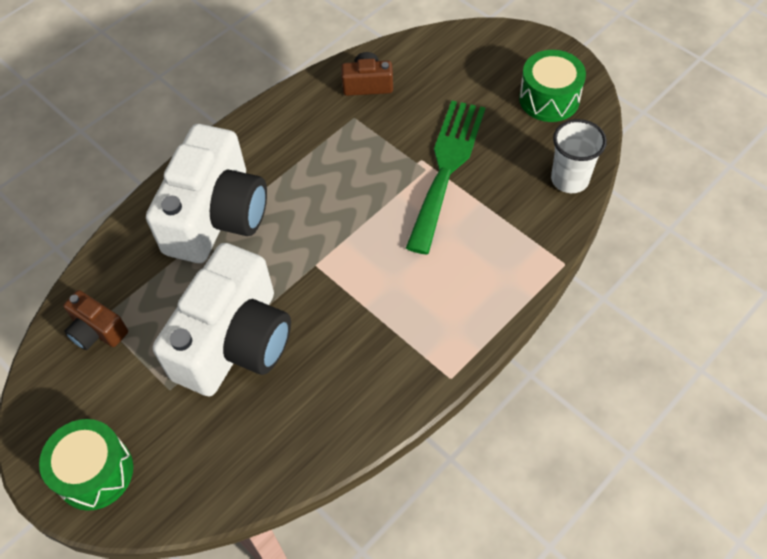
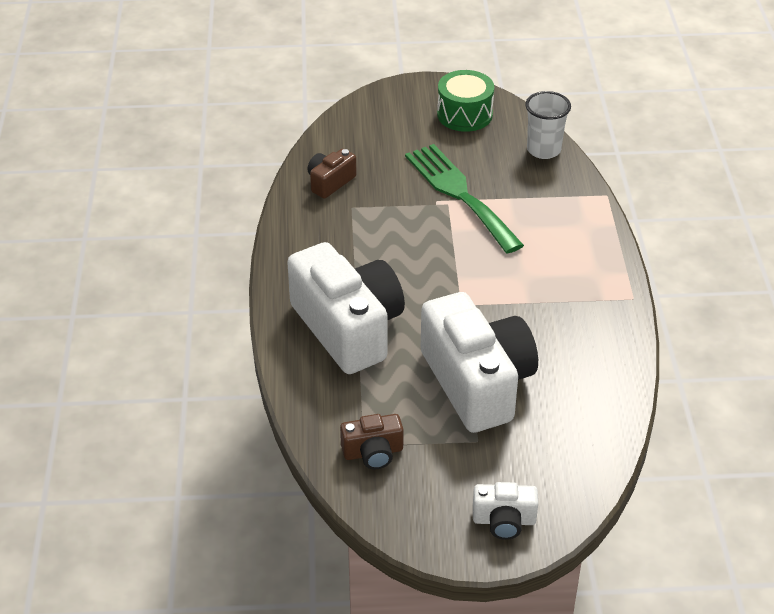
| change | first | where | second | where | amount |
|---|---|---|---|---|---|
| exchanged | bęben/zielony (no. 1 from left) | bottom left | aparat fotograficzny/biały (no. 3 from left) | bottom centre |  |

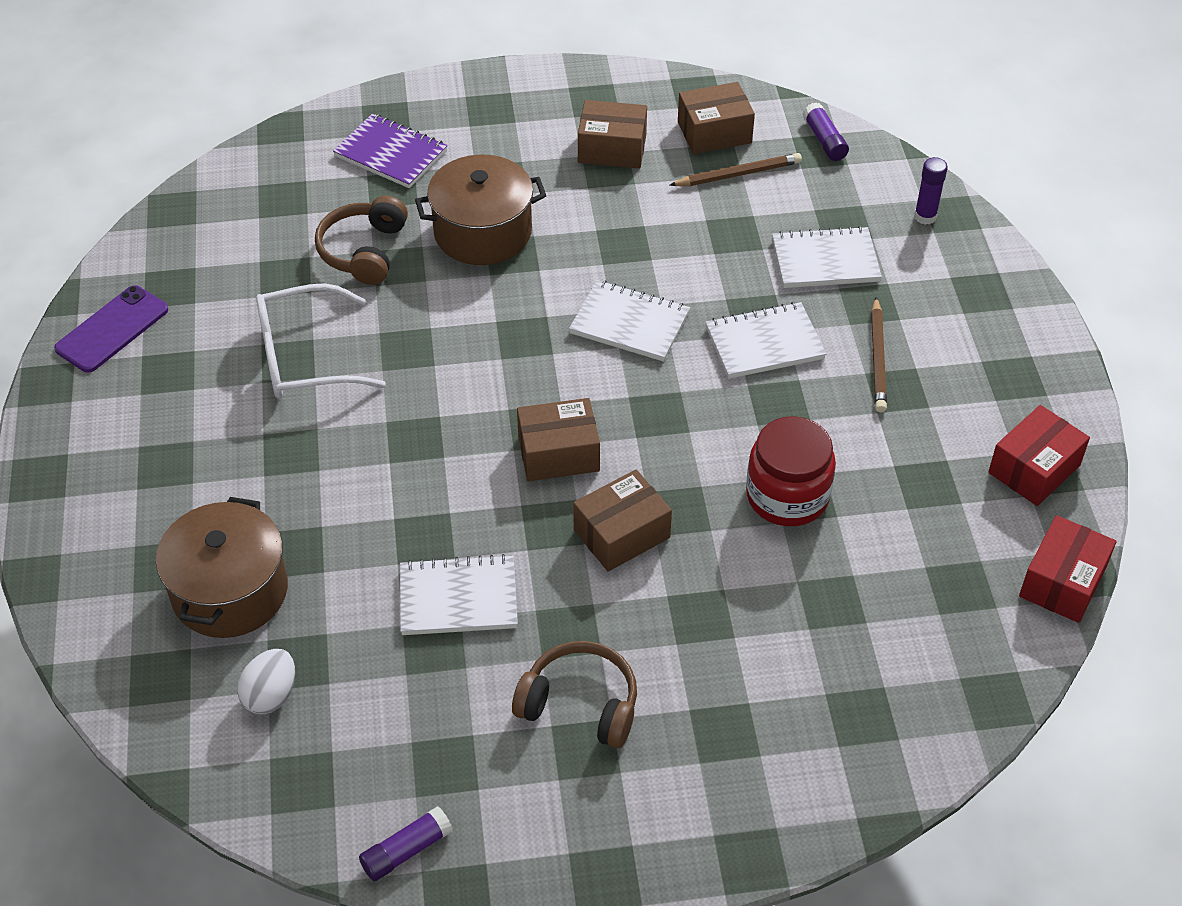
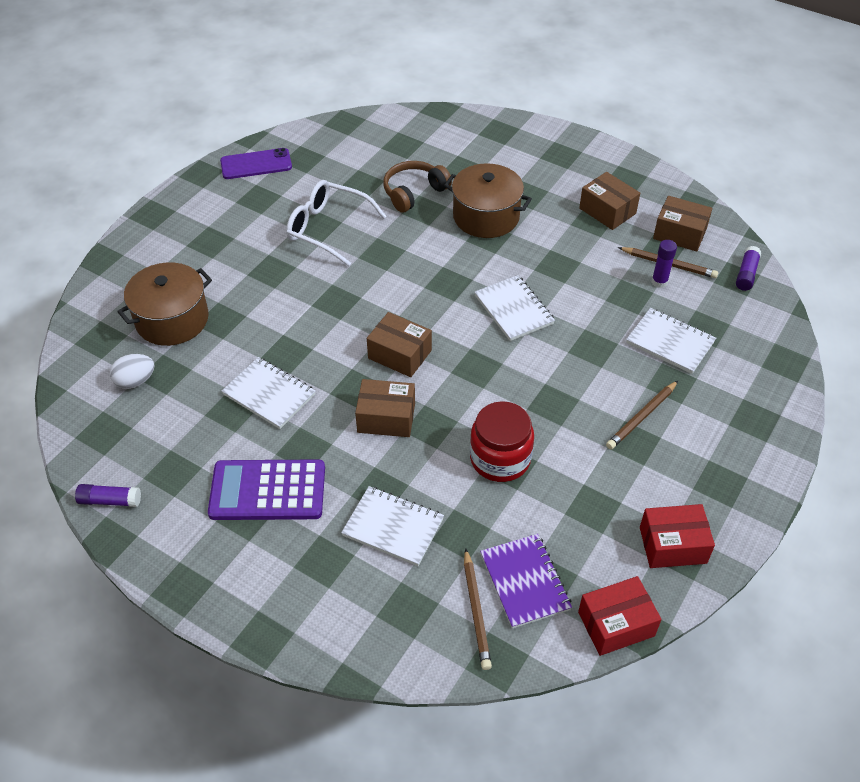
| change | first | where | second | where | amount |
|---|---|---|---|---|---|
| relocated | zeszyt/fioletowy | top left |  | bottom centre |  |
| relocated | klej w sztyfcie/fioletowy (no. 3 from left in the first image) | top right | klej w sztyfcie/fioletowy (no. 2 from left) | middle right |  |
| relocated | zeszyt/biały (no. 3 from left in the first image) | centre | zeszyt/biały (no. 2 from left) | bottom centre |  |
| exchanged | słuchawki/brązowy (no. 2 from left) | bottom centre | kalkulator/fioletowy | middle left |  |
| appeared |  |  | ołówek/brązowy (no. 1 from left) | bottom centre |  |

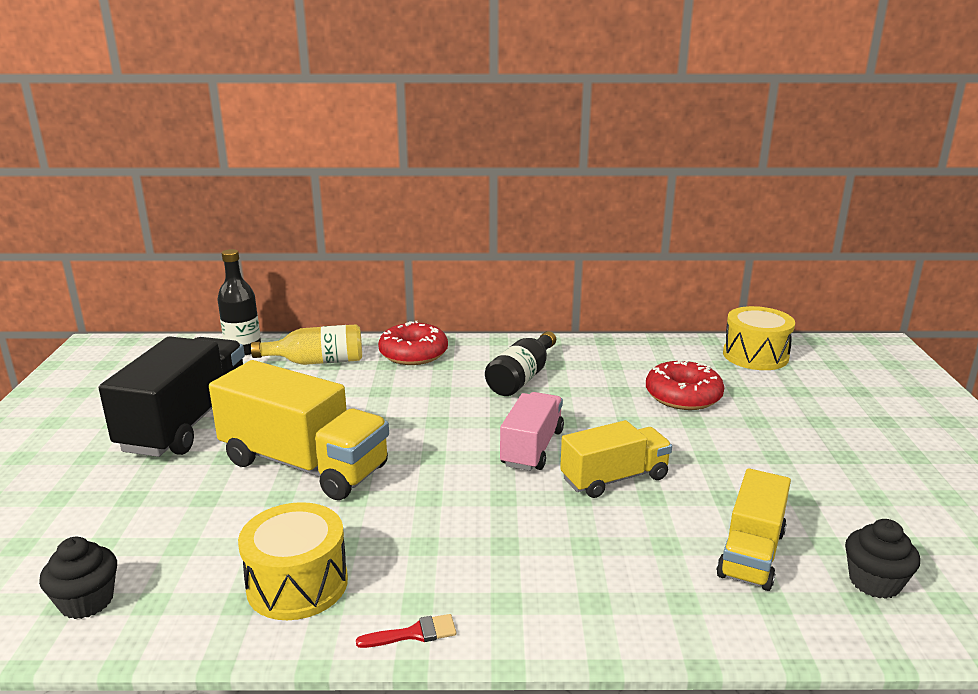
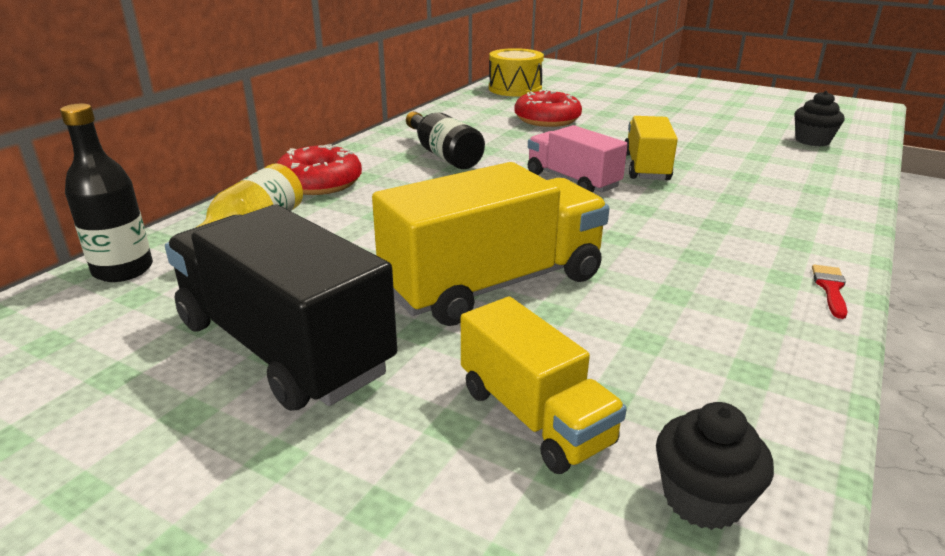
| change | first | where | second | where | amount |
|---|---|---|---|---|---|
| relocated | ciężarówka/żółty (no. 3 from left in the first image) | bottom right | ciężarówka/żółty (no. 2 from left) | bottom centre |  |
| missing | bęben/żółty (no. 1 from left) | bottom left |  |  |  |

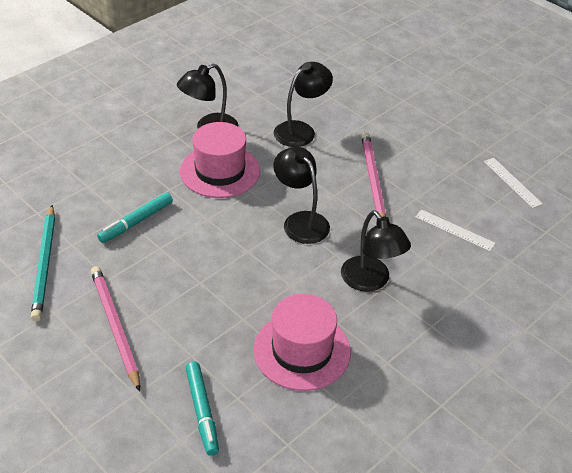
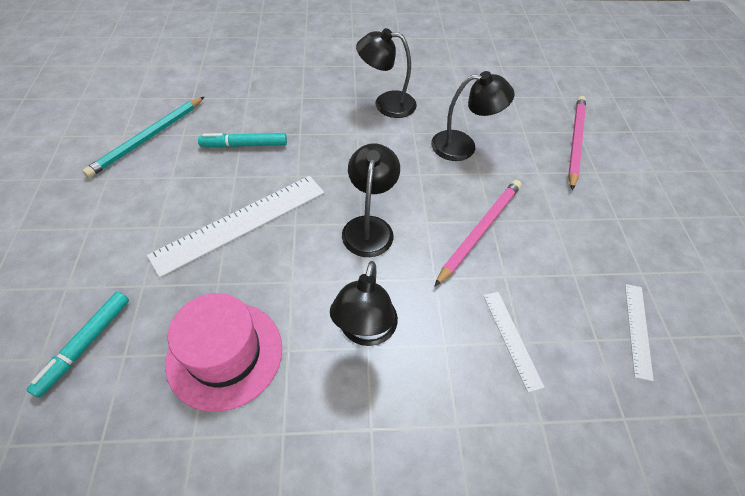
| change | first | where | second | where | amount |
|---|---|---|---|---|---|
| missing | kapelusz/różowy (no. 1 from left) | centre |  |  |  |
| relocated | ołówek/różowy (no. 1 from left in the first image) | bottom left | ołówek/różowy (no. 2 from left) | top right |  |
| appeared |  |  | linijka/biały (no. 1 from left) | middle left |  |

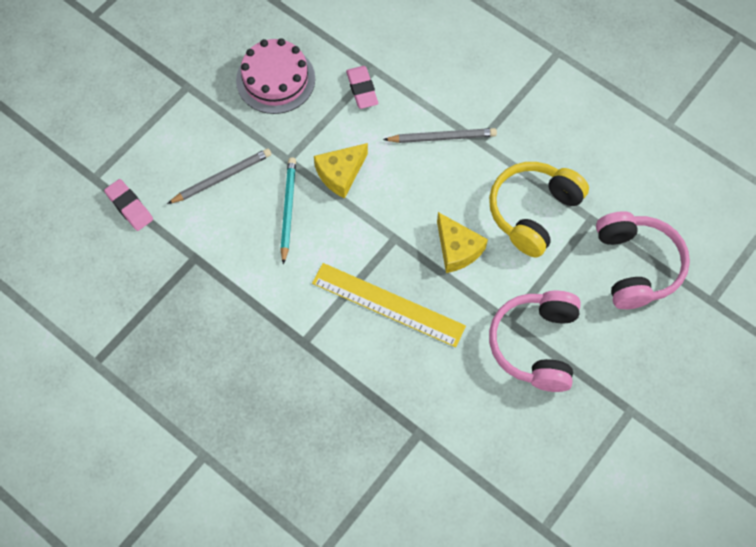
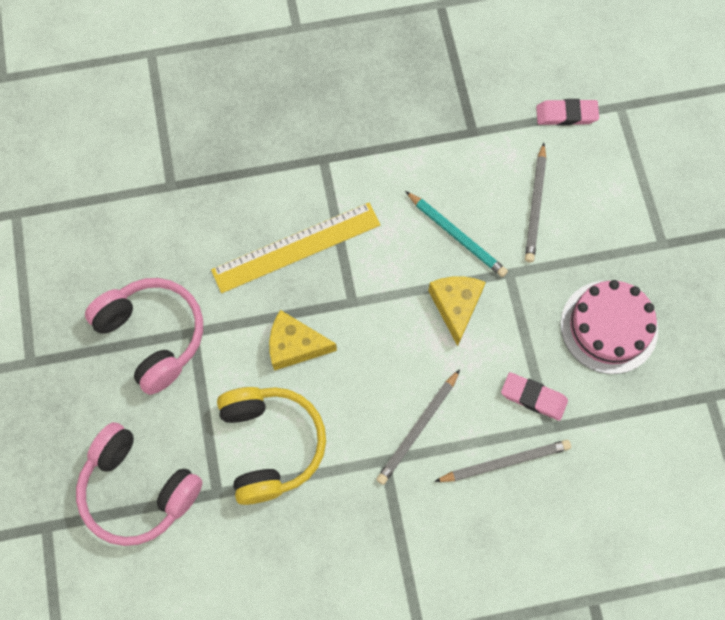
| change | first | where | second | where | amount |
|---|---|---|---|---|---|
| appeared |  |  | ołówek/szary (no. 2 from left) | bottom right |  |

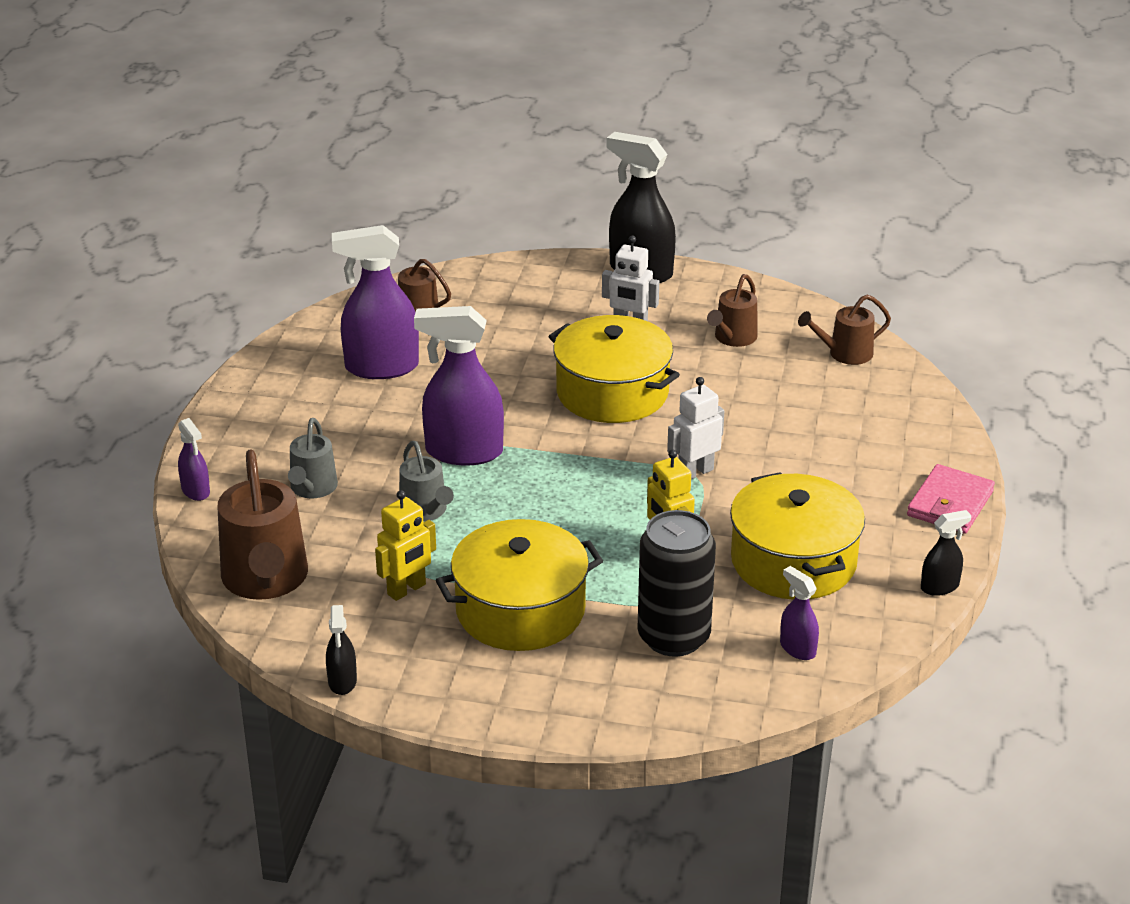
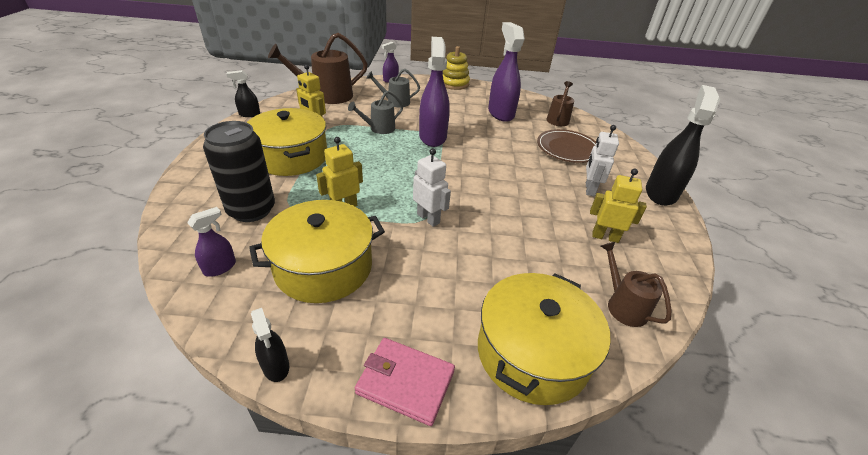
| change | first | where | second | where | amount |
|---|---|---|---|---|---|
| exchanged | konewka/brązowy (no. 3 from left) | centre | robot/żółty (no. 3 from left) | middle right |  |
| relocated | garnek/żółty (no. 2 from left in the first image) | centre | garnek/żółty (no. 3 from left) | bottom centre |  |
| appeared |  |  | zabawka nakładanka/żółty | top centre |  |
| appeared |  |  | talerz/brązowy | top centre |  |

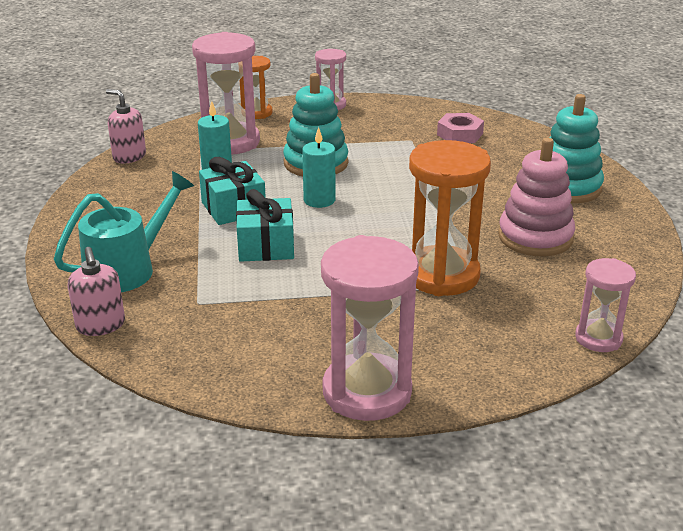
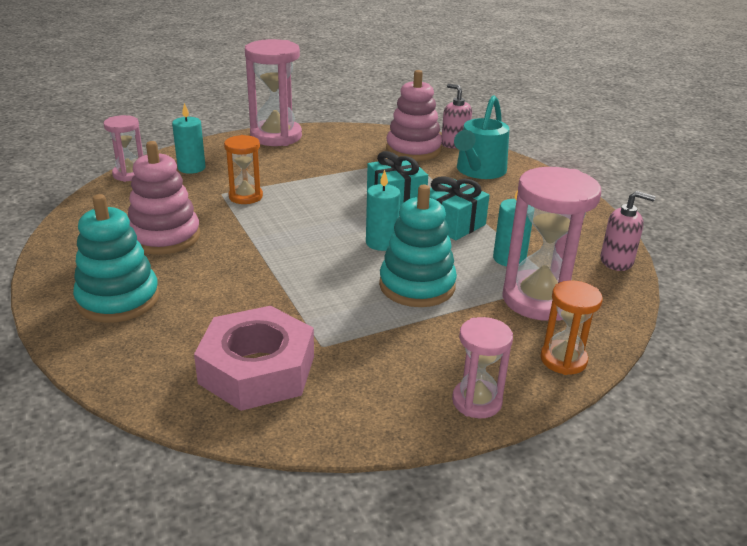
| change | first | where | second | where | amount |
|---|---|---|---|---|---|
| size | nakrętka/różowy | top right |  | centre | x1.75 |
| size | klepsydra/pomarańczowy (no. 2 from left in the first image) | centre | klepsydra/pomarańczowy (no. 1 from left) | top left | x0.56 |
| appeared |  |  | zabawka nakładanka/różowy (no. 2 from left) | top centre |  |
| appeared |  |  | świeca/turkusowy (no. 1 from left) | top left |  |

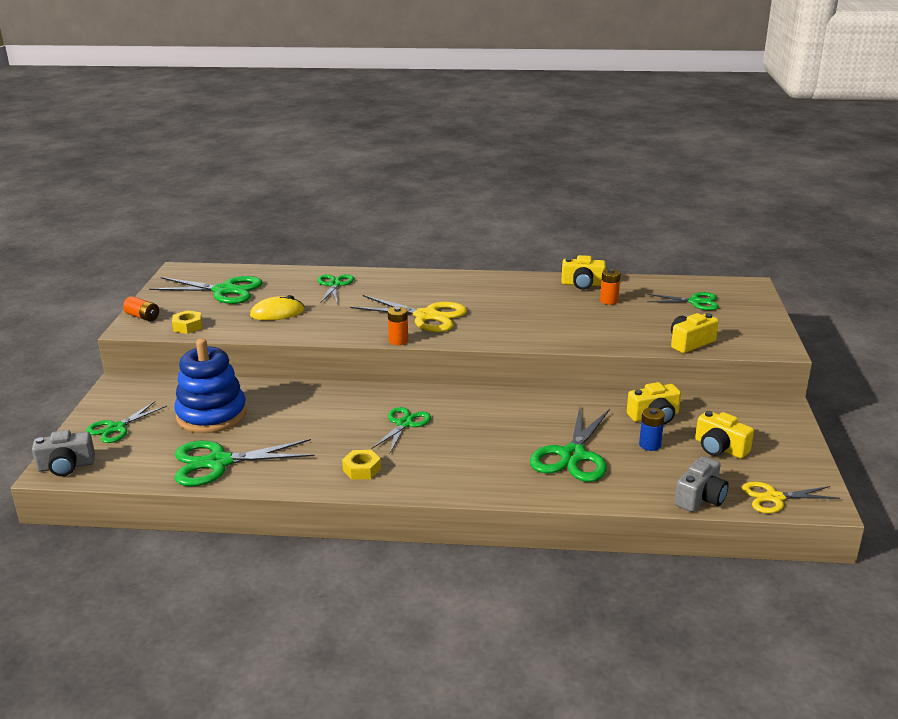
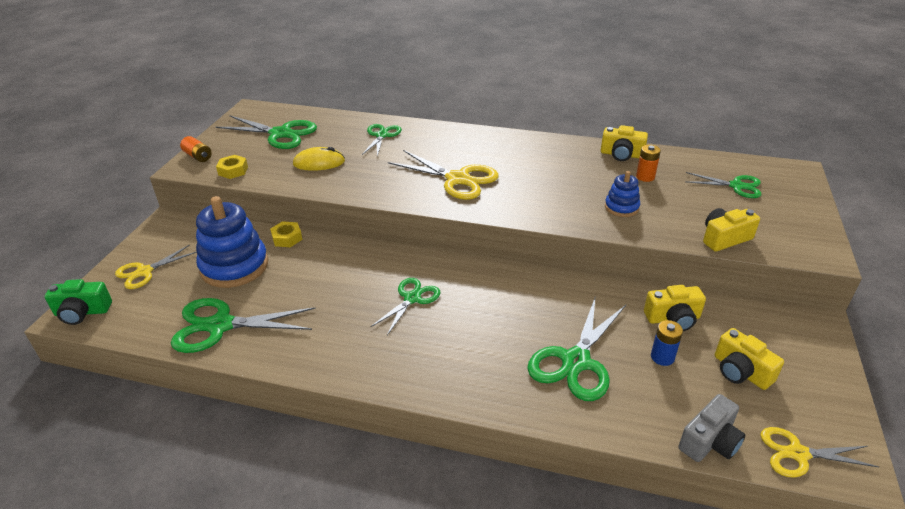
| change | first | where | second | where | amount |
|---|---|---|---|---|---|
| missing | bateria/pomarańczowy (no. 2 from left) | centre |  |  |  |
| colour | nożyczki/zielony (no. 1 from left) | middle left | nożyczki/żółty (no. 1 from left) | middle left |  |
| colour | aparat fotograficzny/szary (no. 1 from left) | middle left | aparat fotograficzny/zielony | middle left |  |
| relocated | nakrętka/żółty (no. 2 from left) | centre |  | middle left |  |
| appeared |  |  | zabawka nakładanka/niebieski (no. 2 from left) | middle right |  |

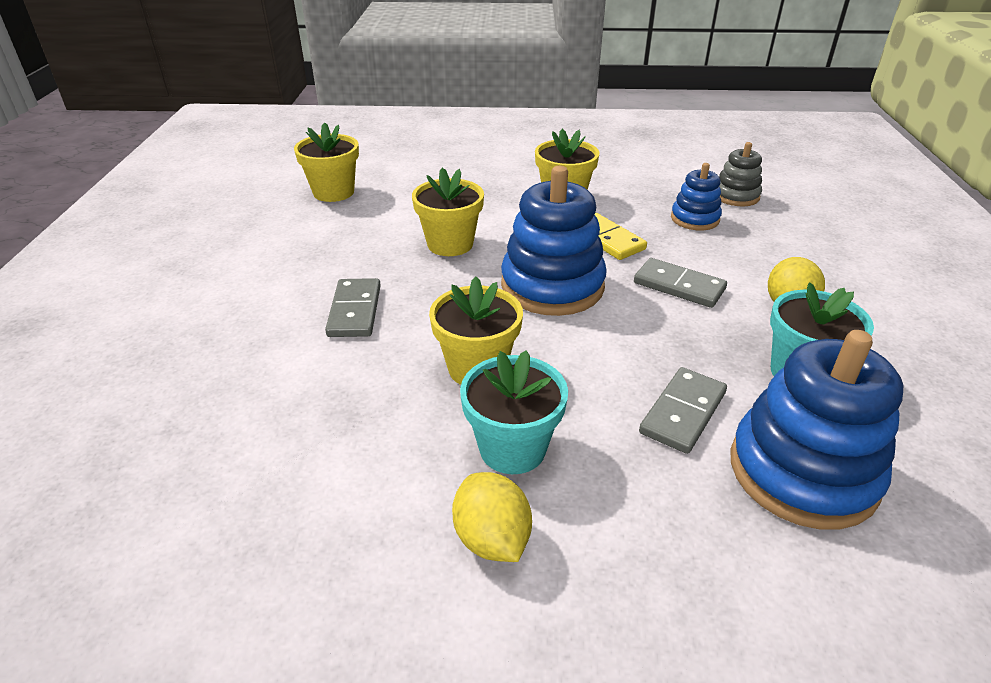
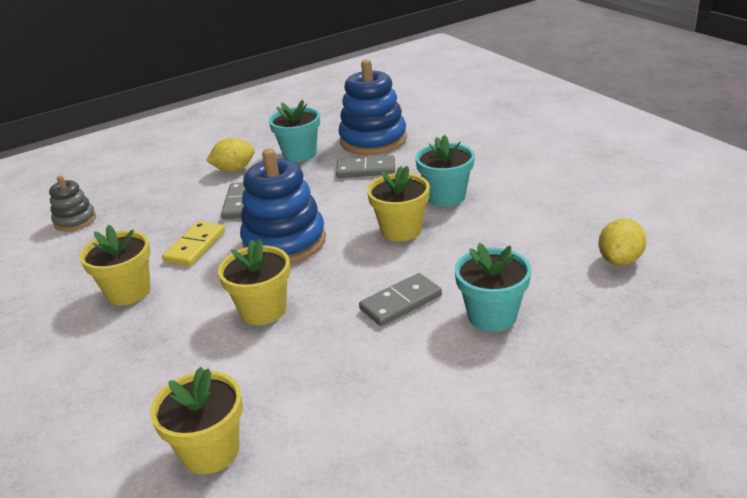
| change | first | where | second | where | amount |
|---|---|---|---|---|---|
| missing | zabawka nakładanka/niebieski (no. 2 from left) | top right |  |  |  |
| relocated | cytryna/żółty (no. 1 from left in the first image) | bottom centre | cytryna/żółty (no. 2 from left) | middle right |  |
| appeared |  |  | doniczka/turkusowy (no. 3 from left) | centre |  |

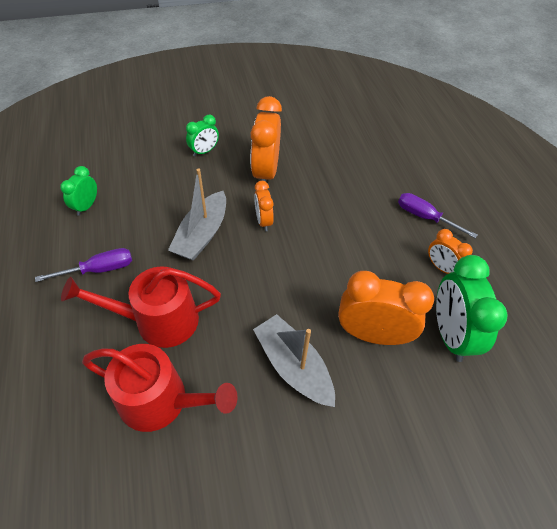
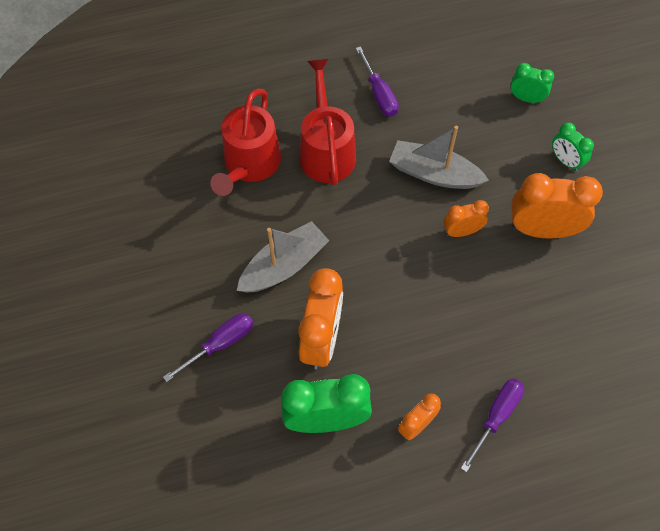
| change | first | where | second | where | amount |
|---|---|---|---|---|---|
| relocated | budzik/zielony (no. 1 from left in the first image) | middle left | budzik/zielony (no. 2 from left) | top right |  |
| appeared |  |  | śrubokręt/fioletowy (no. 1 from left) | middle left |  |

